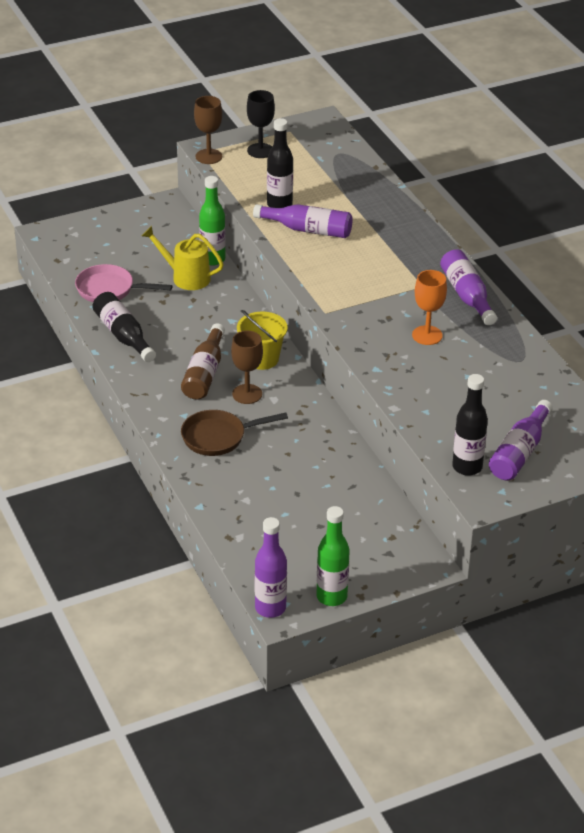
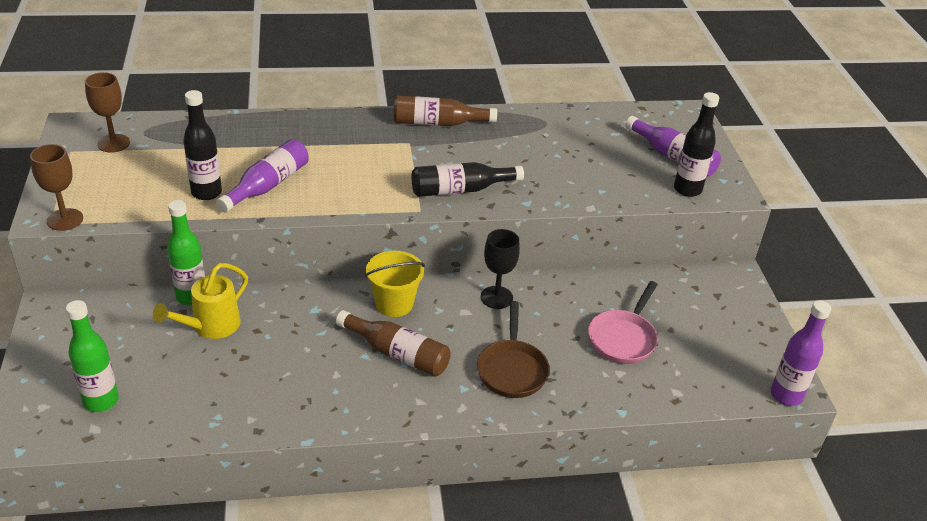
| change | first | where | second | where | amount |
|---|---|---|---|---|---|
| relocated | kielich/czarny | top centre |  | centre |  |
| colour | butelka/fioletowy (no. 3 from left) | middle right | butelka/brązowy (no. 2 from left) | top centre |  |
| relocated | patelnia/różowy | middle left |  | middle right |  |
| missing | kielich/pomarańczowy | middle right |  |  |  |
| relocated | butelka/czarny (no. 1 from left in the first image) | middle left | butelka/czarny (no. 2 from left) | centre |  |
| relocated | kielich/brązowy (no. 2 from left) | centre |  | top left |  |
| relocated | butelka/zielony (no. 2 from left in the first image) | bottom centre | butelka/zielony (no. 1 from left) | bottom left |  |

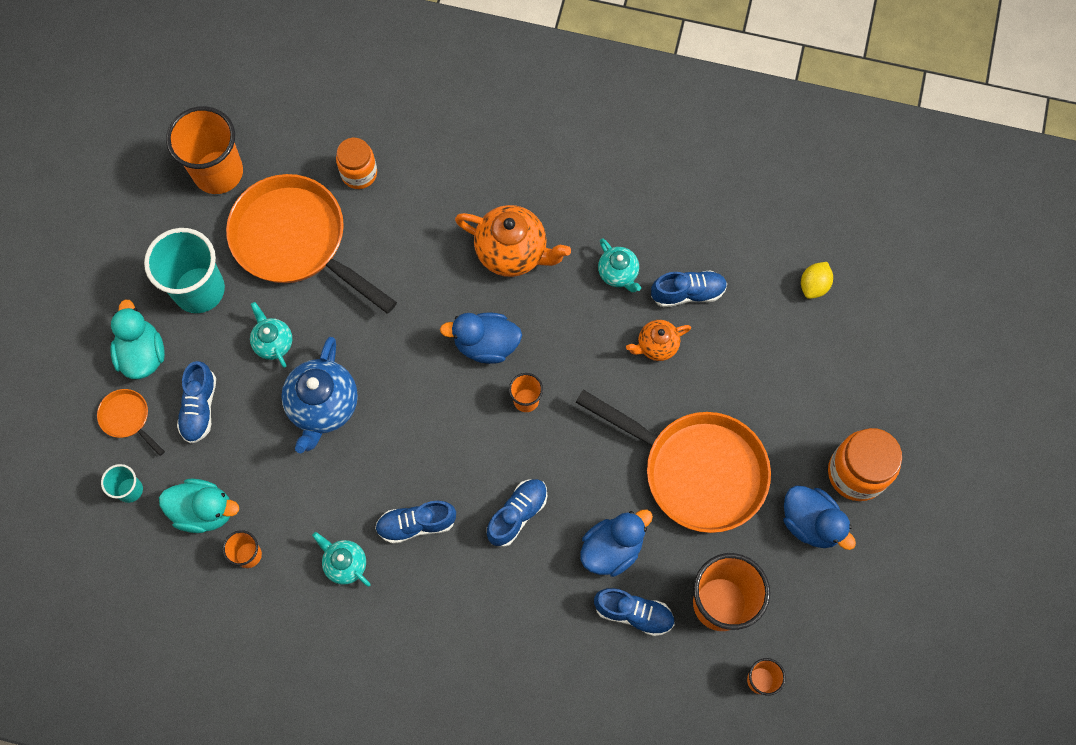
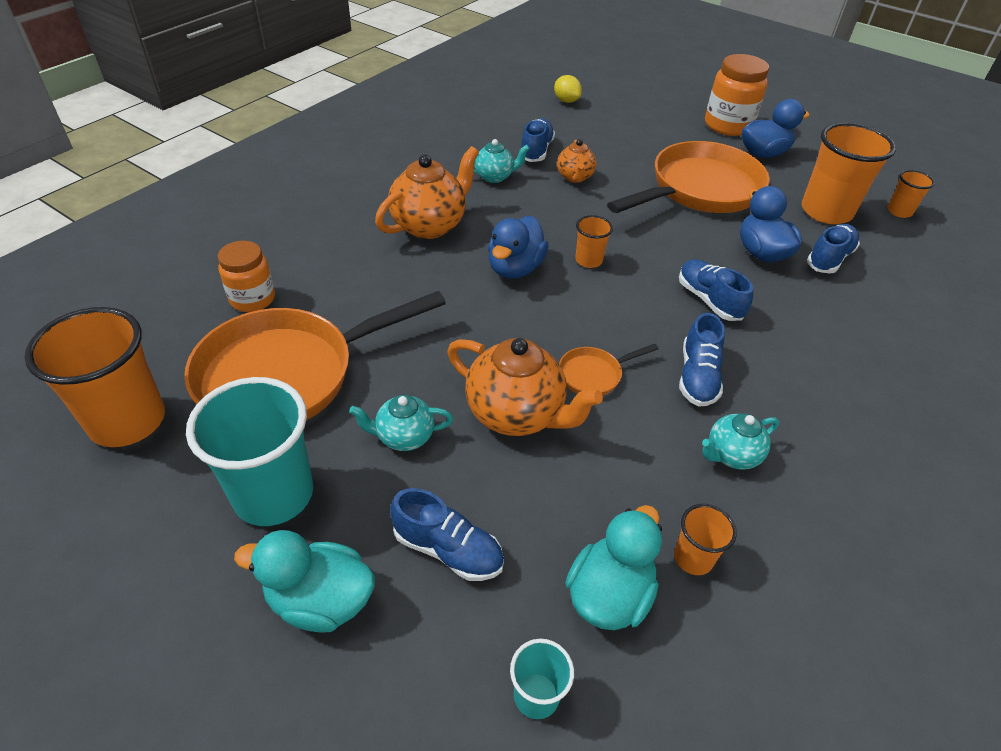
| change | first | where | second | where | amount |
|---|---|---|---|---|---|
| colour | imbryk/niebieski | middle left | imbryk/pomarańczowy (no. 2 from left) | centre |  |
| relocated | patelnia/pomarańczowy (no. 1 from left in the first image) | middle left | patelnia/pomarańczowy (no. 2 from left) | centre |  |

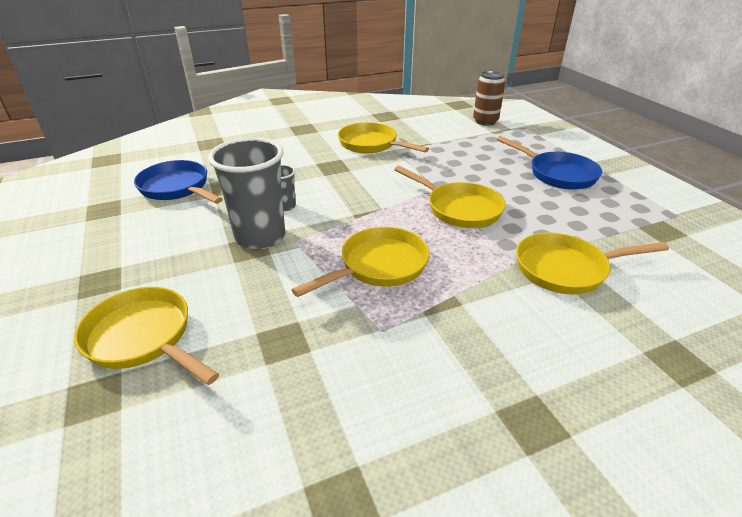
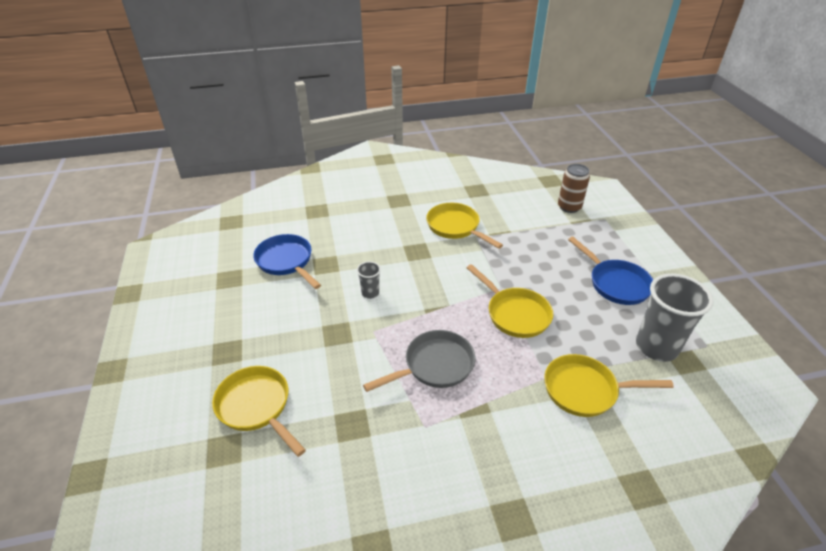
| change | first | where | second | where | amount |
|---|---|---|---|---|---|
| relocated | szklanka/szary (no. 1 from left in the first image) | middle left | szklanka/szary (no. 2 from left) | middle right |  |
| colour | patelnia/żółty (no. 2 from left) | centre | patelnia/szary | centre |  |

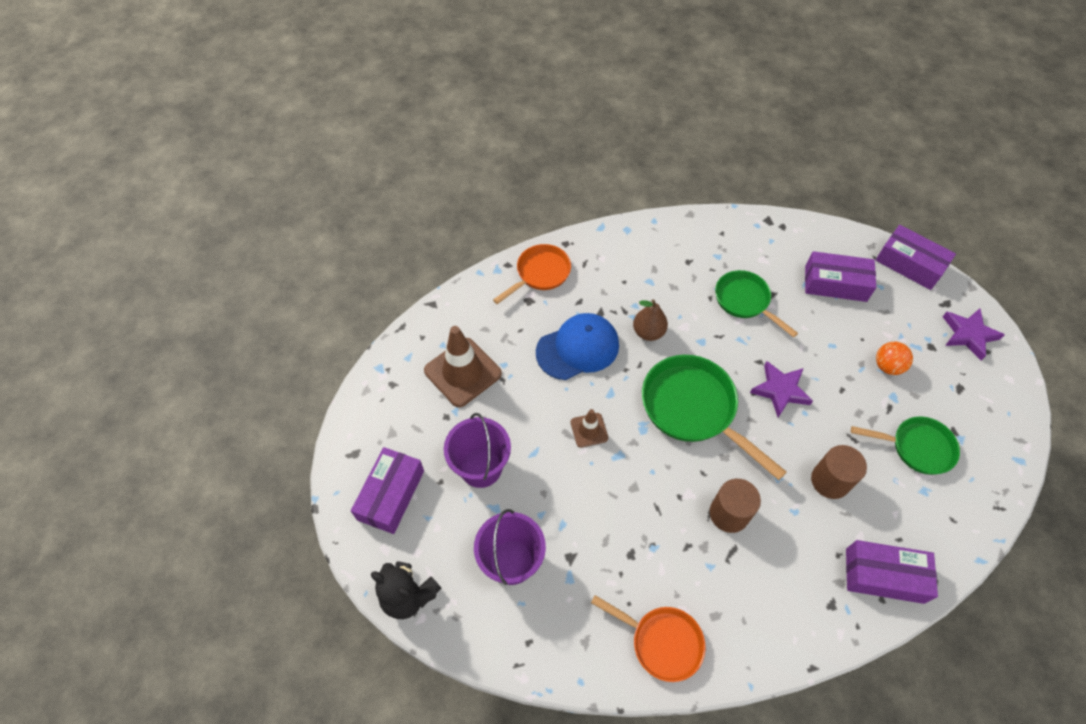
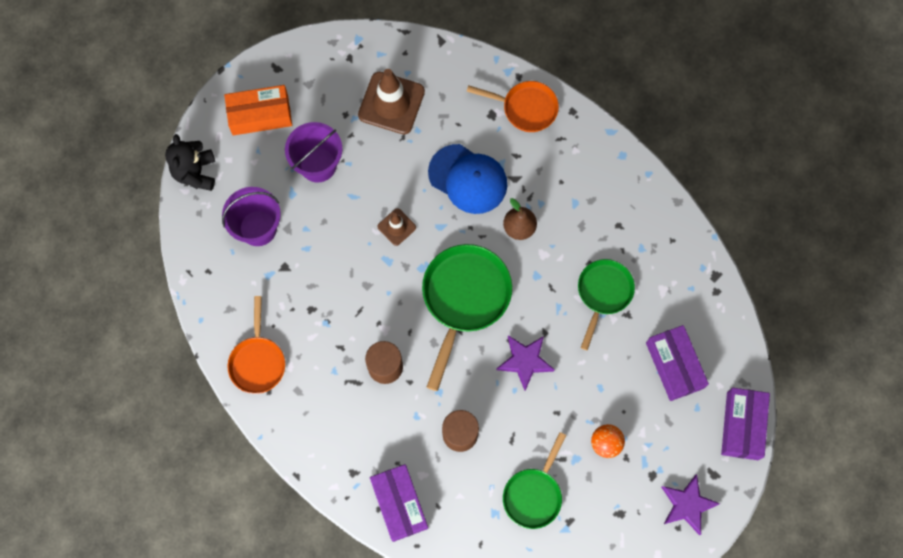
| change | first | where | second | where | amount |
|---|---|---|---|---|---|
| spun | patelnia/zielony (no. 3 from left in the first image) | middle right | patelnia/zielony (no. 2 from left) | bottom centre | 45 degrees clockwise |
| colour | pudełko/fioletowy (no. 1 from left) | bottom centre | pudełko/pomarańczowy | top left |  |

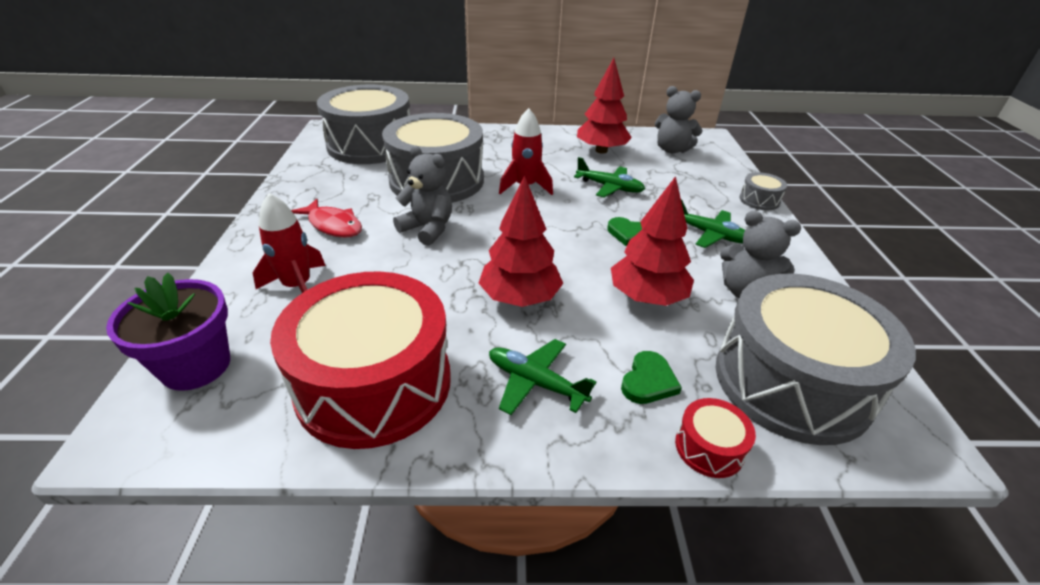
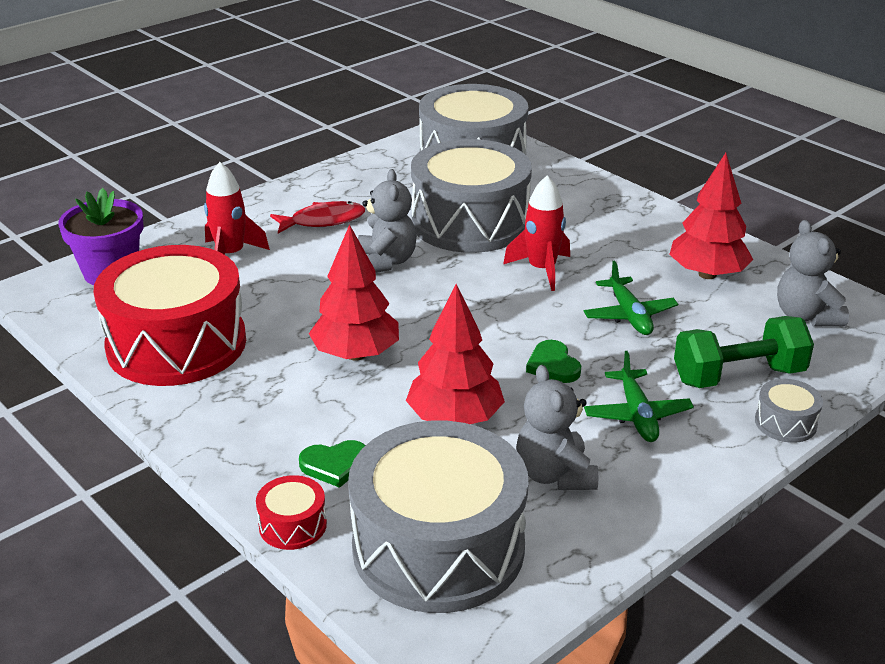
| change | first | where | second | where | amount |
|---|---|---|---|---|---|
| spun | ryba/czerwony | middle left |  | top centre | 105 degrees counterclockwise |
| missing | samolot/zielony (no. 1 from left) | centre |  |  |  |
| appeared |  |  | hantel/zielony | middle right |  |

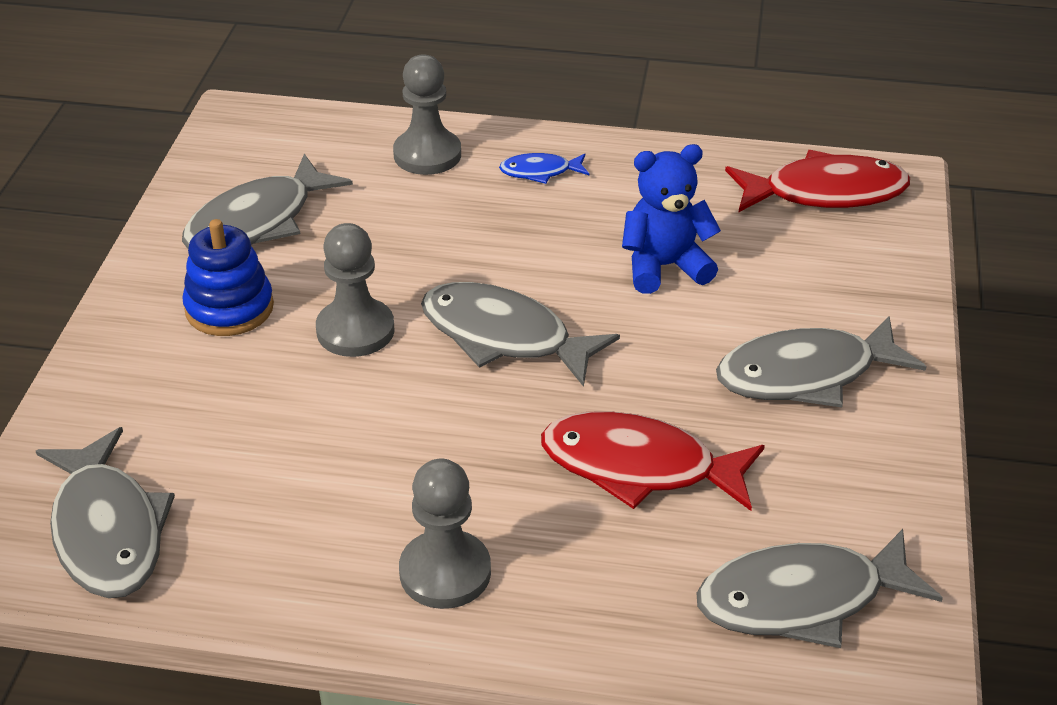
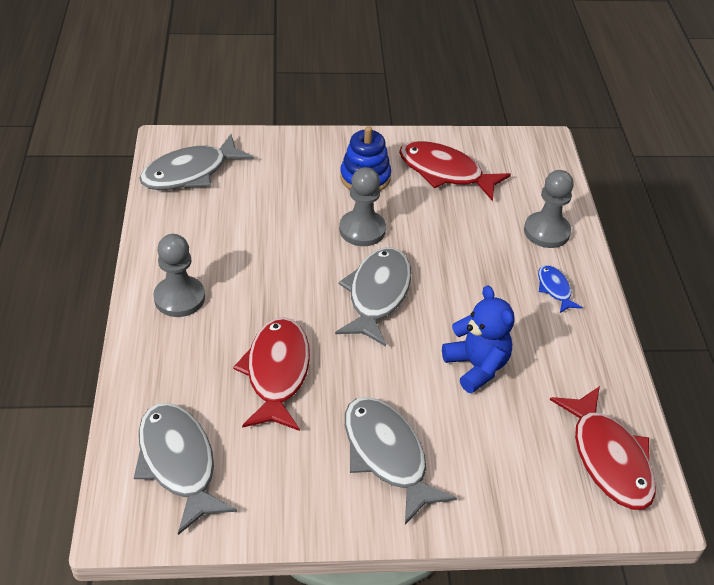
| change | first | where | second | where | amount |
|---|---|---|---|---|---|
| colour | ryba/szary (no. 2 from left) | top left | ryba/czerwony (no. 2 from left) | top centre |  |

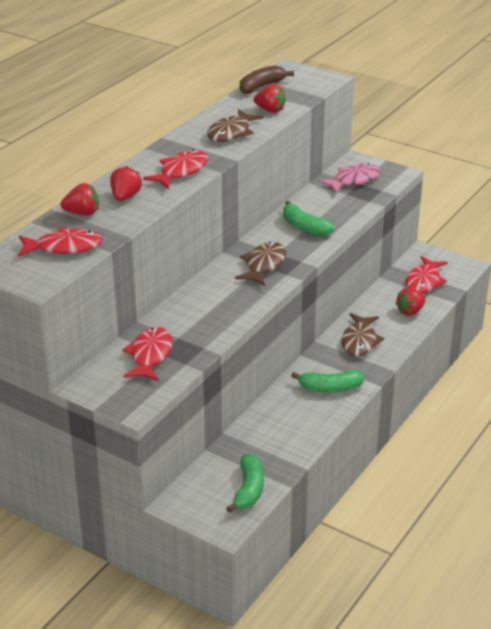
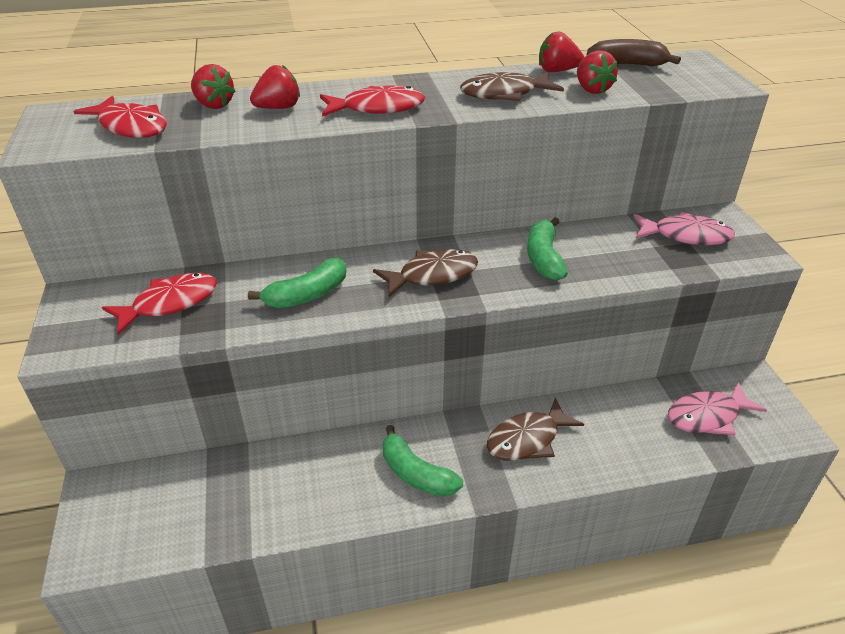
| change | first | where | second | where | amount |
|---|---|---|---|---|---|
| colour | ryba/czerwony (no. 4 from left) | middle right | ryba/różowy (no. 2 from left) | middle right |  |
| relocated | truskawka/czerwony (no. 4 from left in the first image) | middle right | truskawka/czerwony (no. 3 from left) | top centre |  |
| relocated | banan/zielony (no. 1 from left) | bottom centre |  | centre |  |

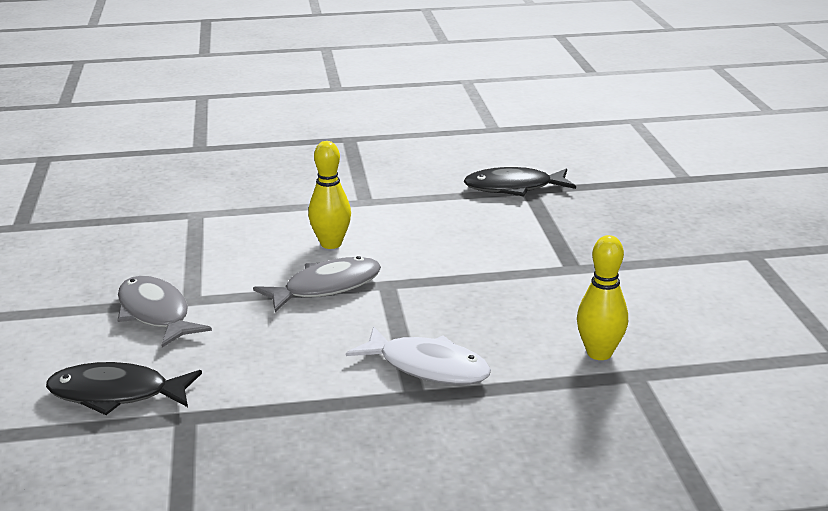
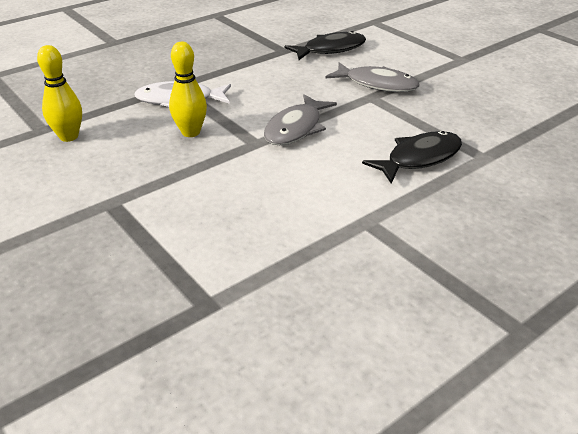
| change | first | where | second | where | amount |
|---|---|---|---|---|---|
| relocated | kręgiel/żółty (no. 1 from left in the first image) | centre | kręgiel/żółty (no. 2 from left) | top left |  |
| relocated | ryba/czarny (no. 2 from left) | centre |  | middle right |  |

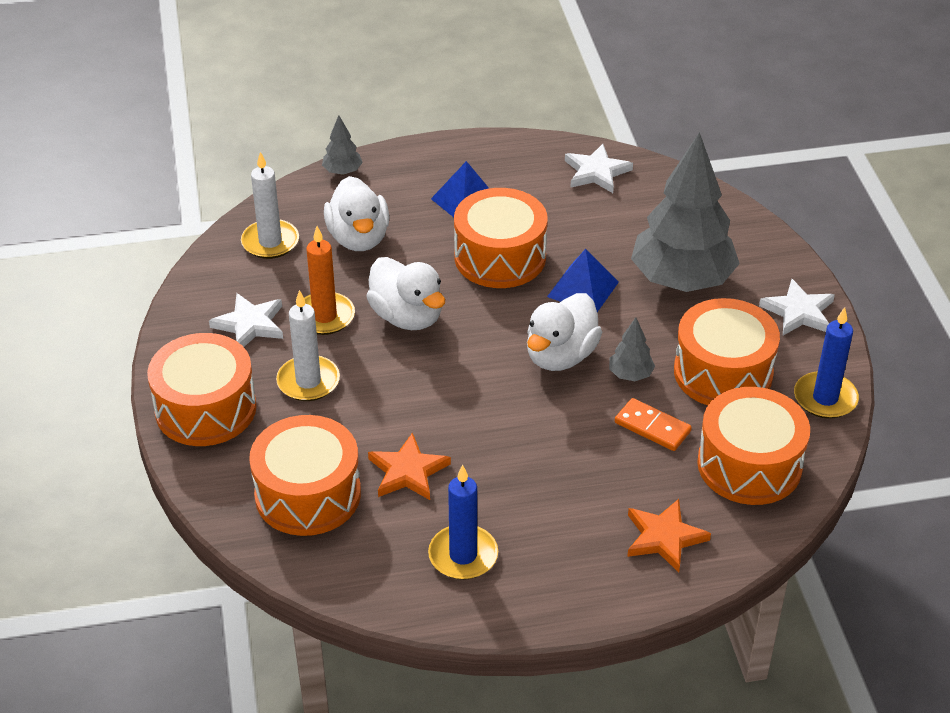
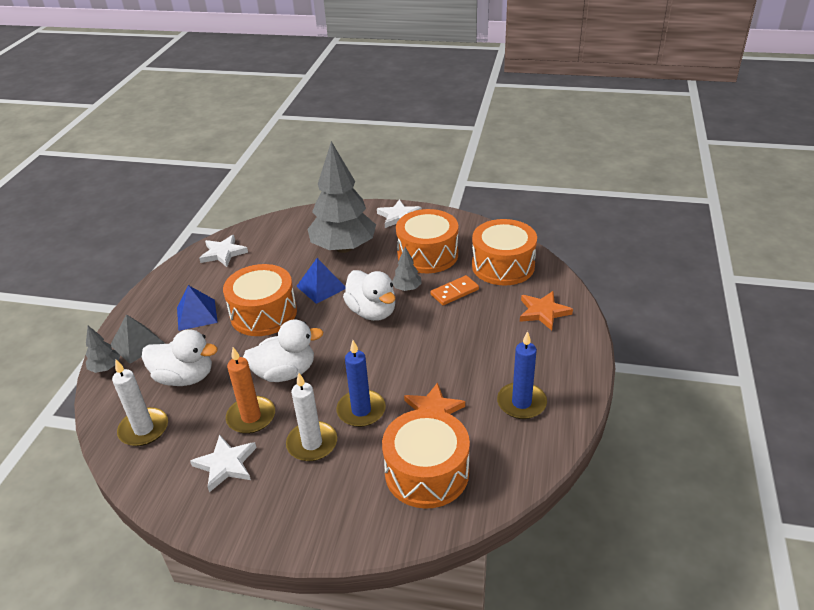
| change | first | where | second | where | amount |
|---|---|---|---|---|---|
| relocated | świeca/niebieski (no. 2 from left in the first image) | middle right | świeca/niebieski (no. 1 from left) | centre |  |
| missing | bęben/pomarańczowy (no. 1 from left) | middle left |  |  |  |
| appeared |  |  | piramida/szary | middle left |  |

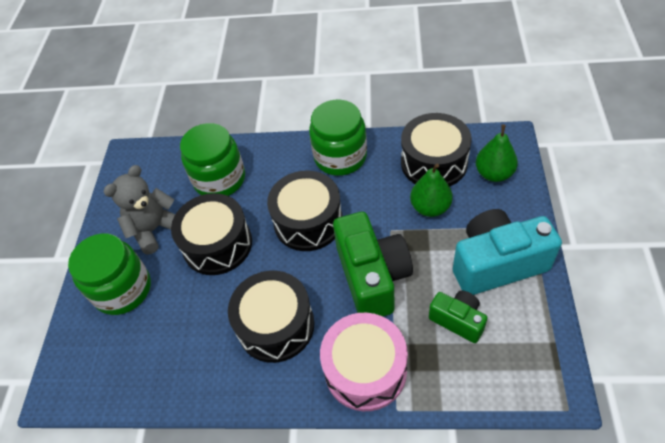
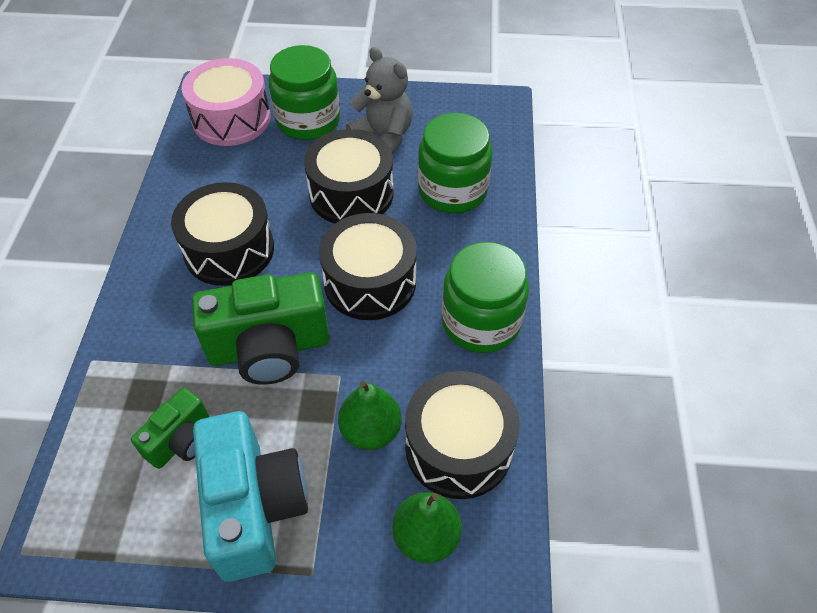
| change | first | where | second | where | amount |
|---|---|---|---|---|---|
| relocated | bęben/różowy | bottom centre |  | top left |  |

